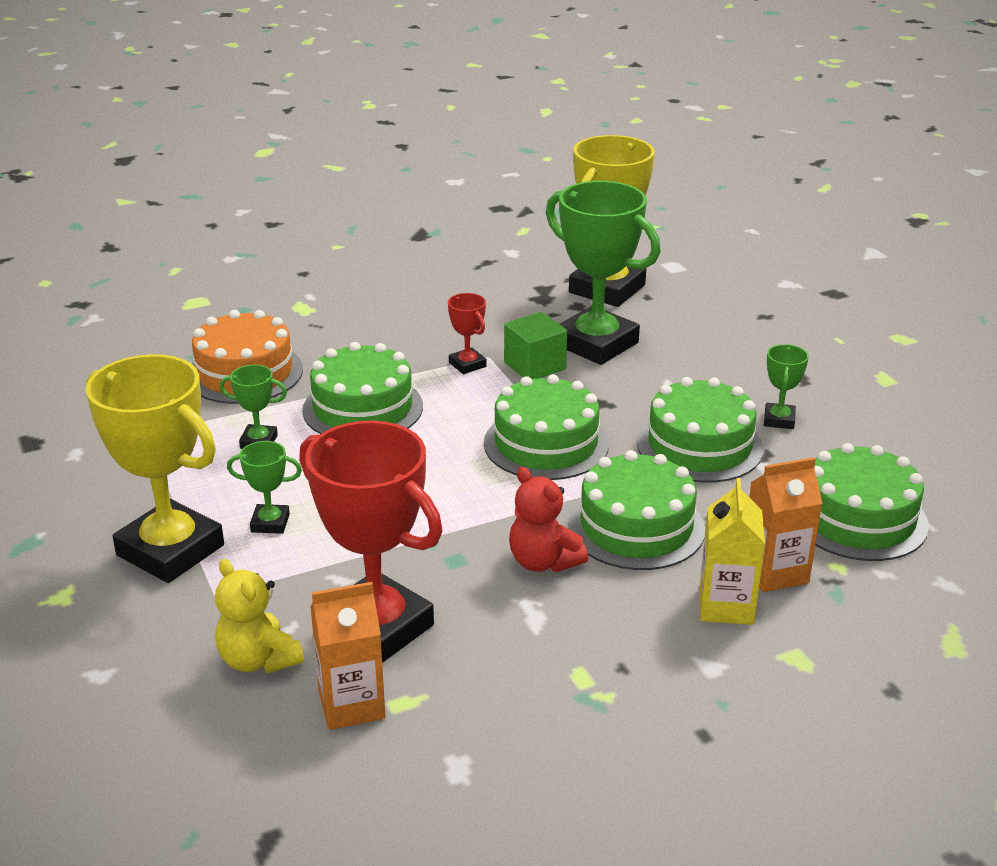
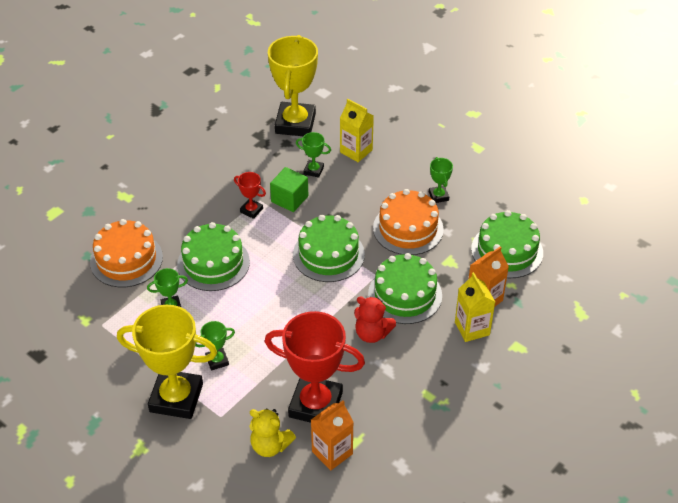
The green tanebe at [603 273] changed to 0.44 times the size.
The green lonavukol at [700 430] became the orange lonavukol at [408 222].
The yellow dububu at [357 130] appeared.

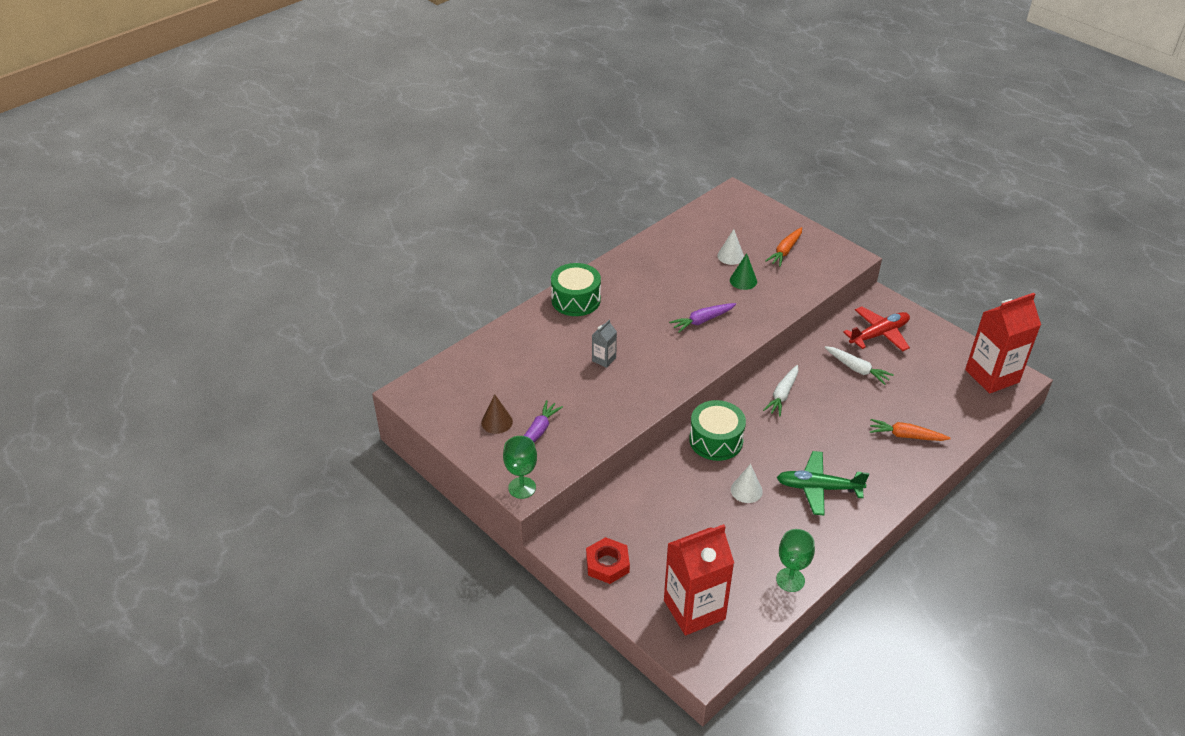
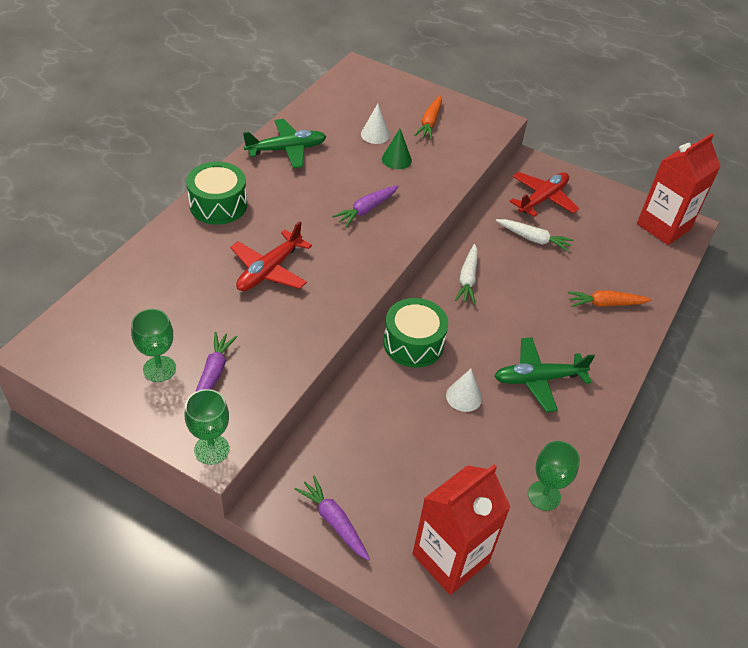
The grey dububu at [604 344] was replaced by the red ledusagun at [271 256].
The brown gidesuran at [497 414] was replaced by the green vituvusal at [153 345].
The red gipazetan at [608 560] was replaced by the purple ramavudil at [332 518].
The green ledusagun at [284 143] appeared.

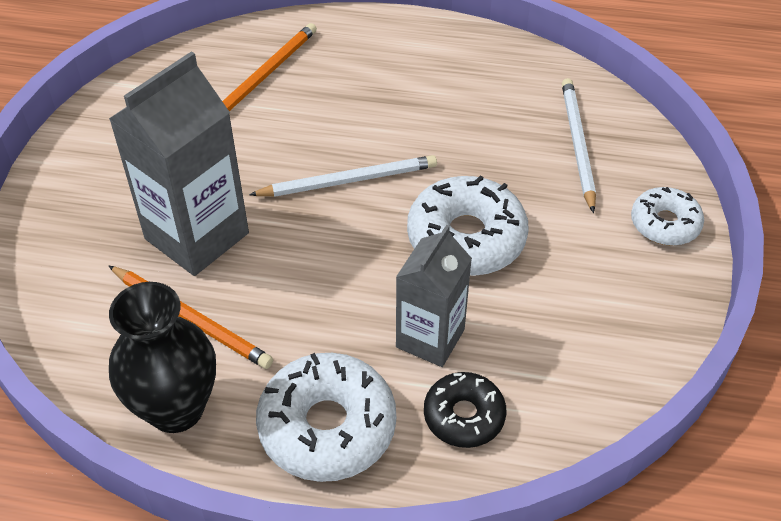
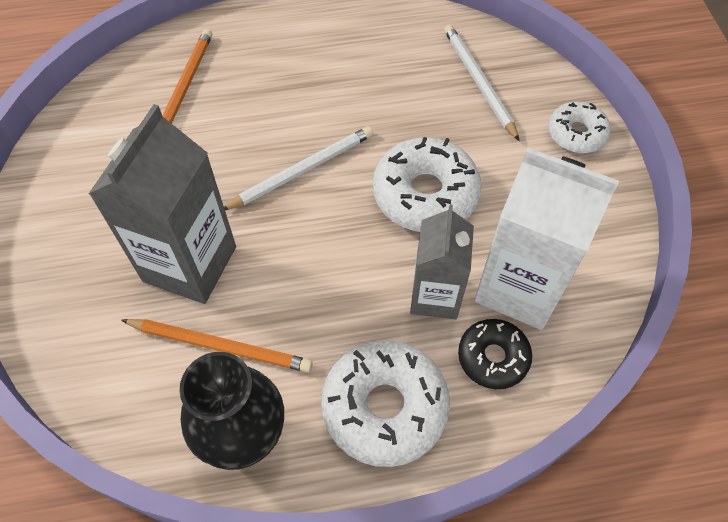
The white dububu at [546 239] appeared.

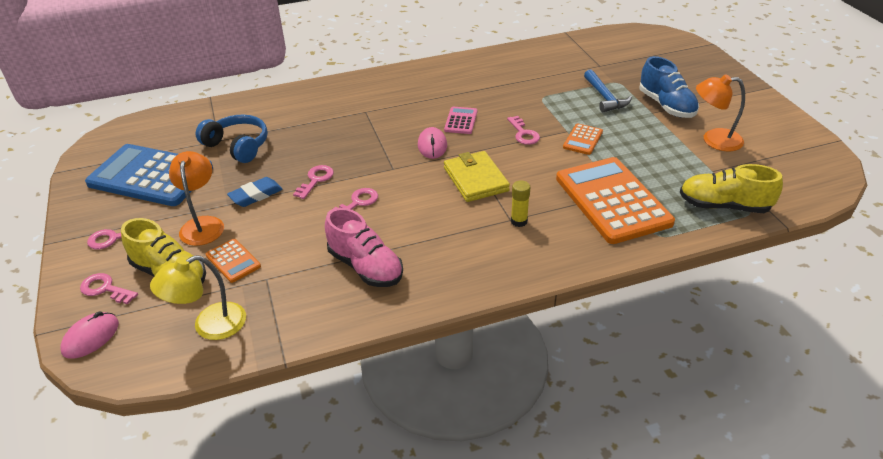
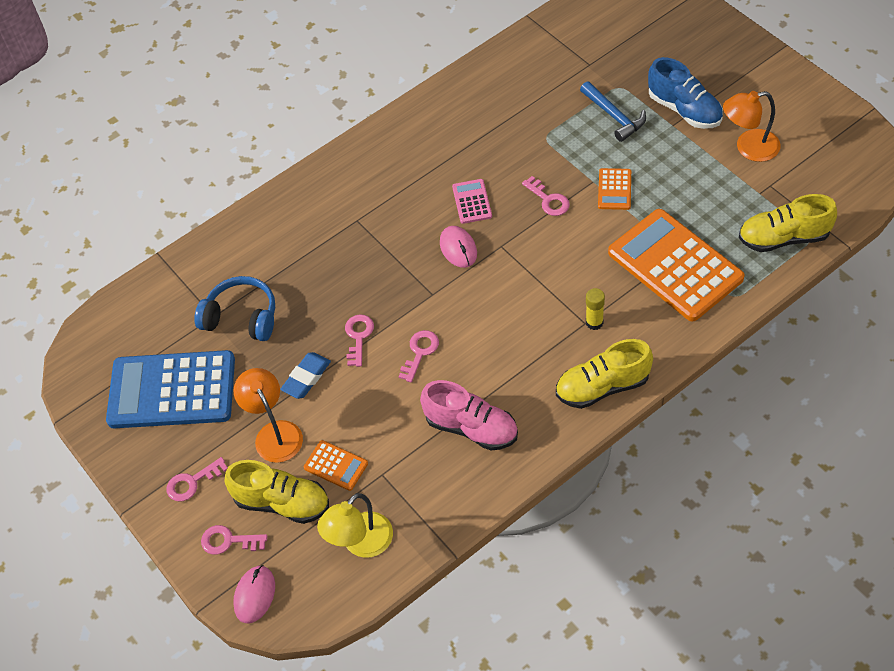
The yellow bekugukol at [477 176] disappeared.
The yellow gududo at [604 374] appeared.

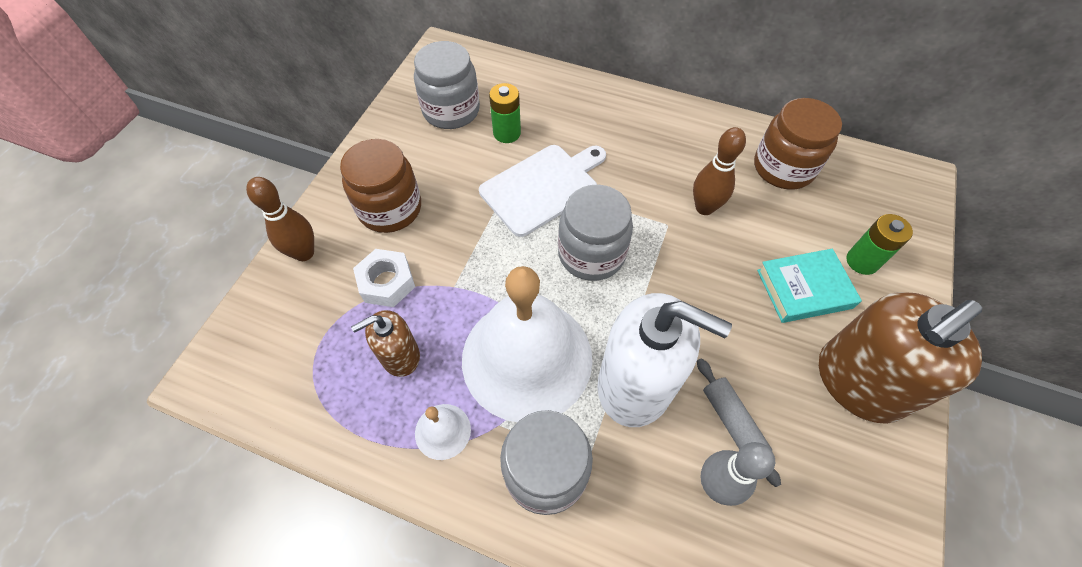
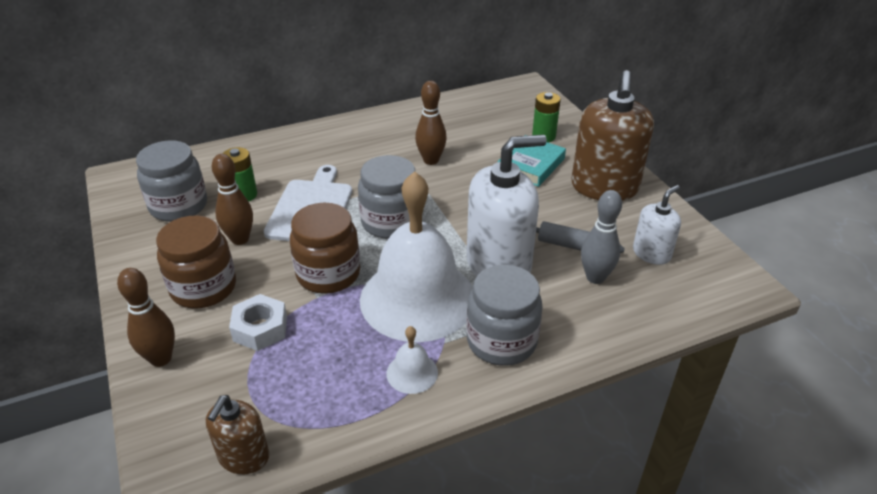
The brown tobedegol moved from [798 144] to [325 248].
The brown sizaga moved from [385 343] to [237 435].
The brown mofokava at [232 199] appeared.
The white sizaga at [657 225] appeared.

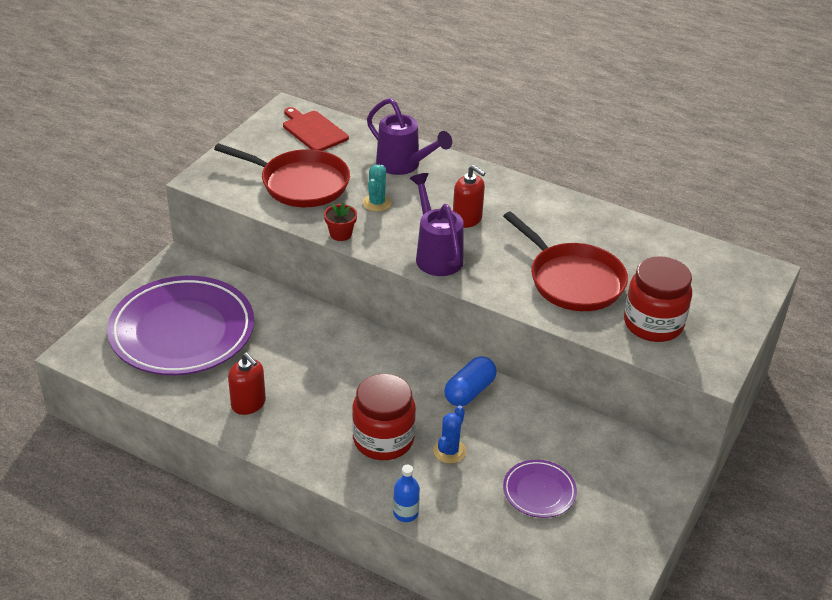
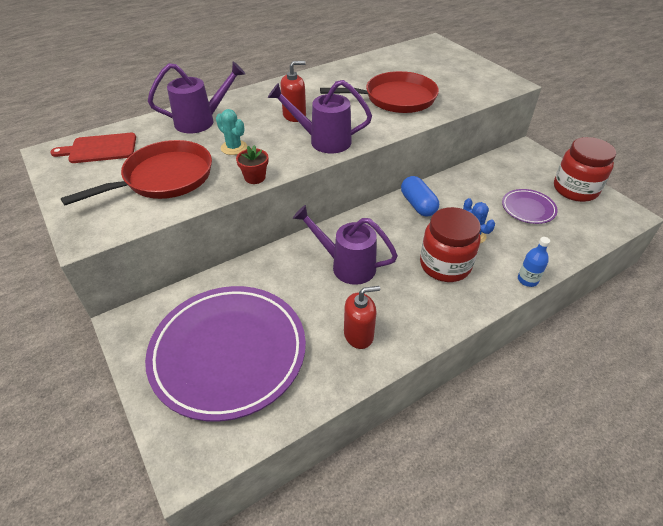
The red tobedegol moved from [658 299] to [585 169].
The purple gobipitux at [345 245] appeared.

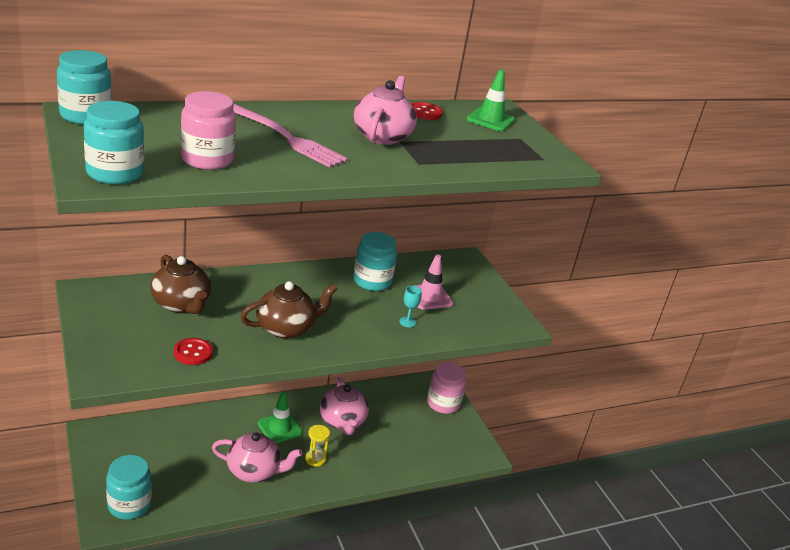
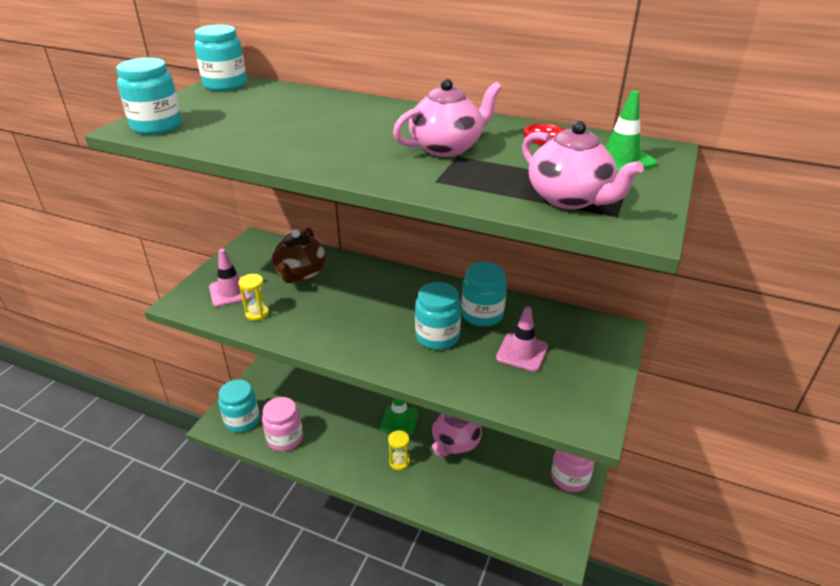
The pink tobedegol moved from [208 130] to [282 424].
The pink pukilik at [290 136] disappeared.
The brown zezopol at [288 310] disappeared.
The turquoise vituvusal at [410 306] disappeared.
The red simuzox at [193 351] was replaced by the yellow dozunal at [254 297].
The pink zezopol moved from [257 457] to [583 165].
The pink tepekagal at [230 278] appeared.
The turquoise tobedegol at [438 316] appeared.

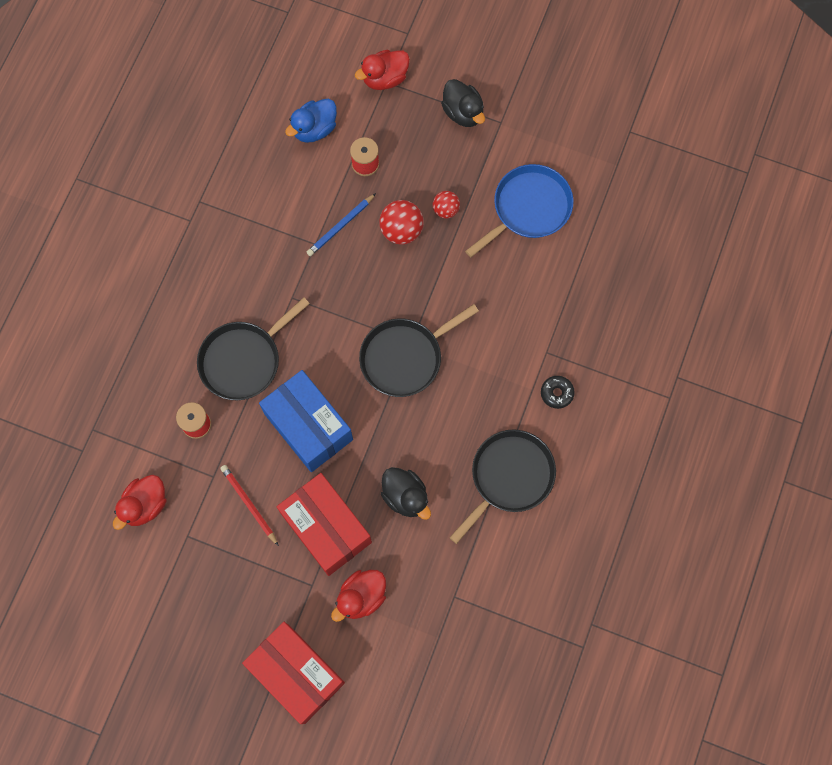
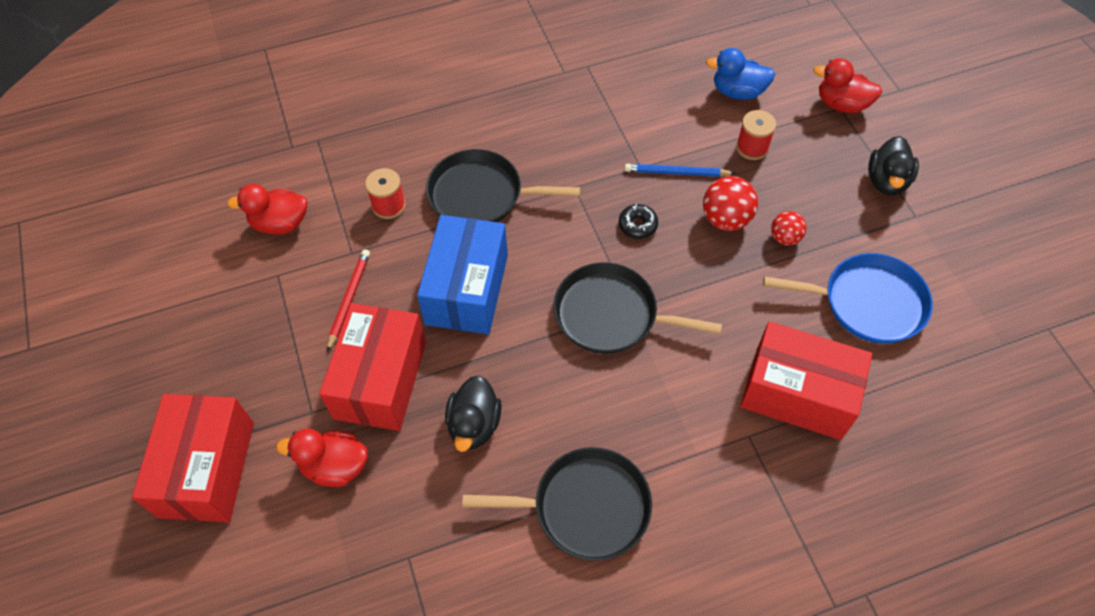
The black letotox moved from [558 392] to [638 221].
The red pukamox at [806 380] appeared.

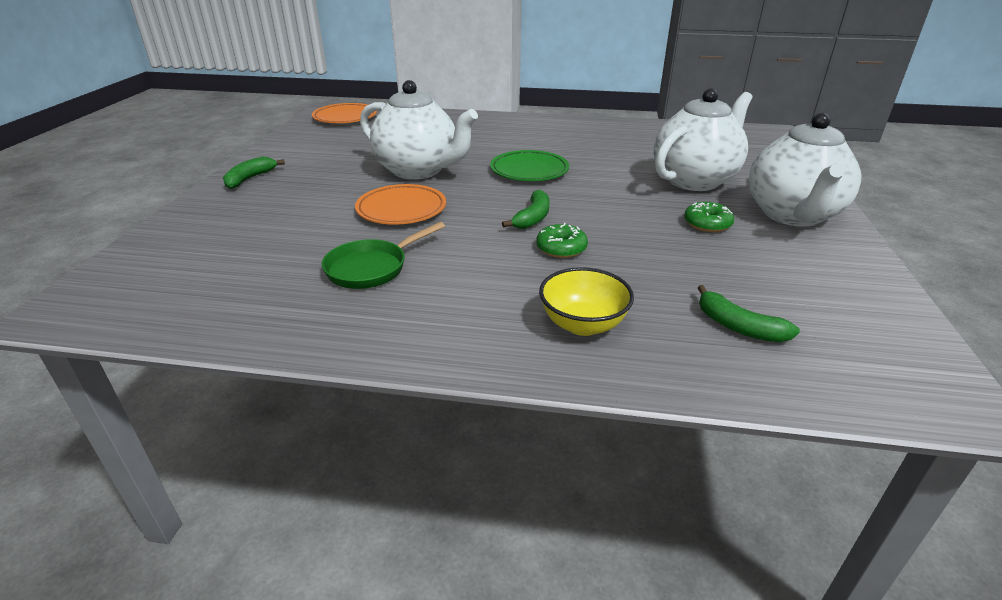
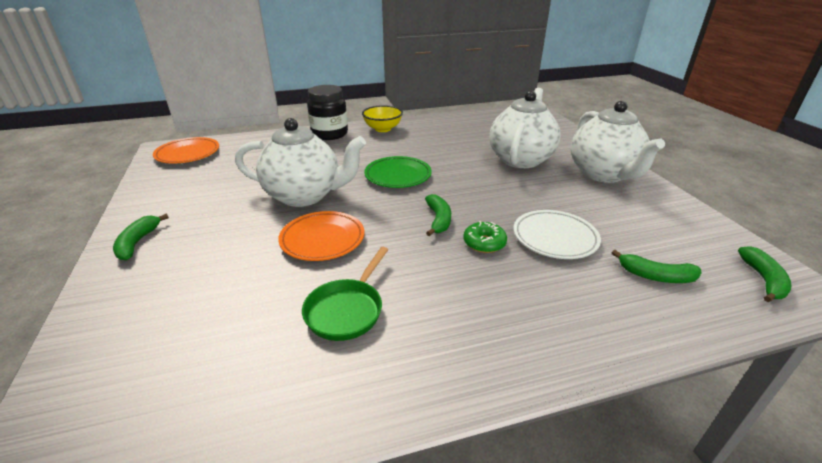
The green letotox at [709 217] disappeared.
The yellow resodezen moved from [586 301] to [382 118].
The black tobedegol at [327 112] appeared.
The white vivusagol at [557 234] appeared.
The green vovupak at [765 274] appeared.

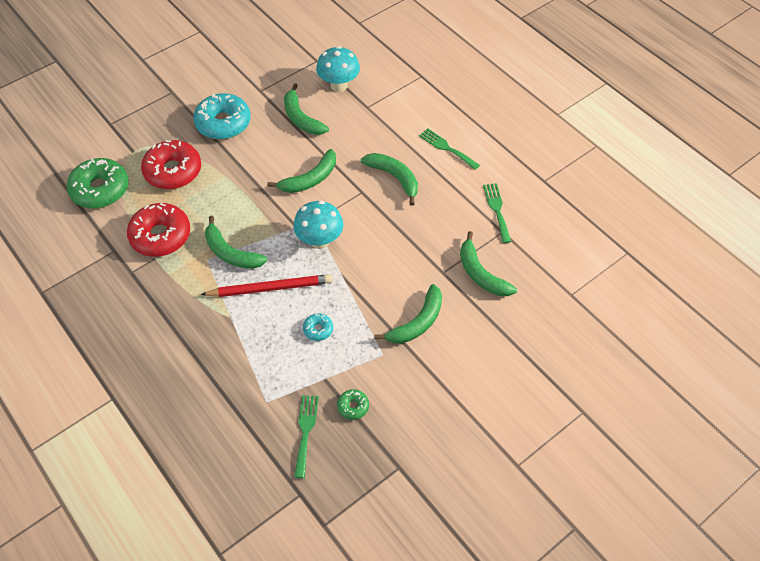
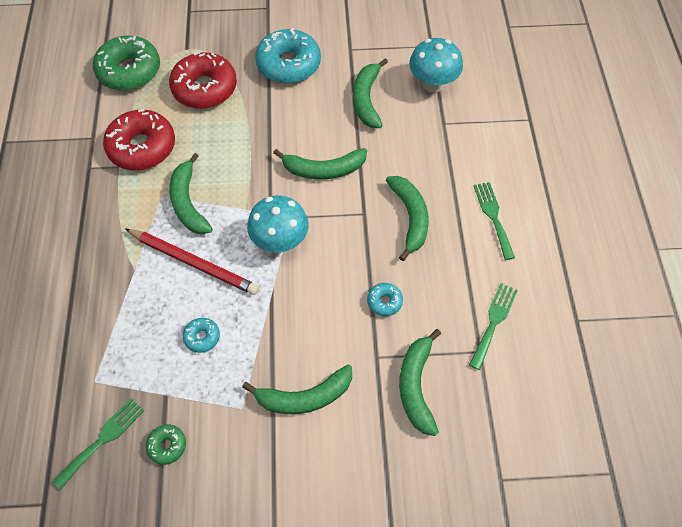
The turquoise letotox at [385 299] appeared.

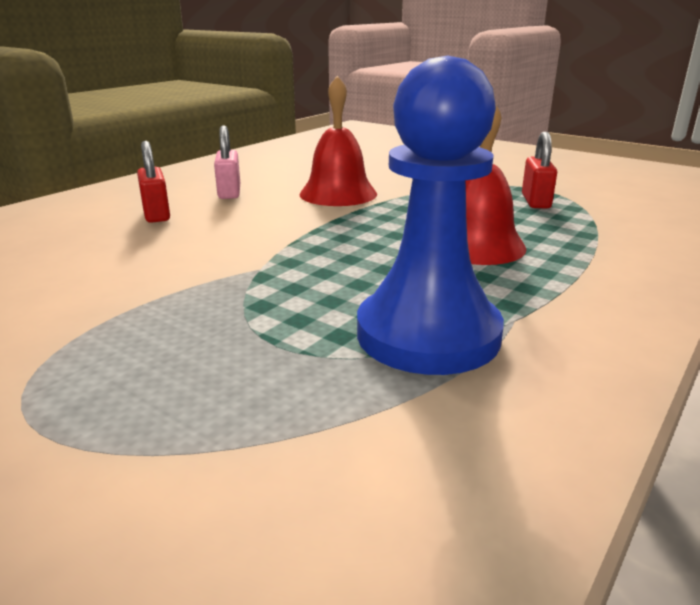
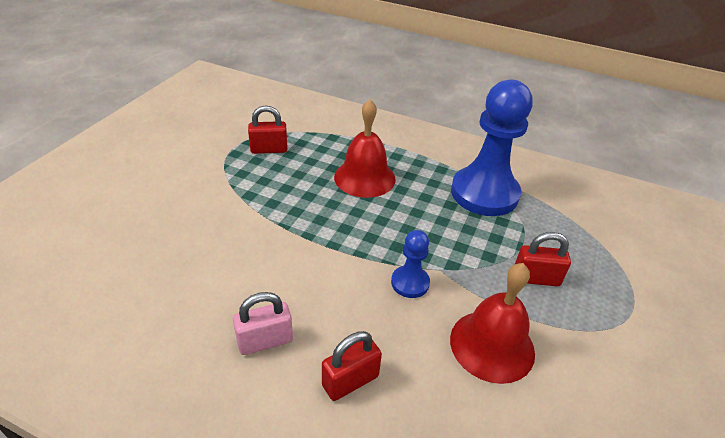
The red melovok moved from [338 141] to [492 323].
The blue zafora at [410 264] appeared.
The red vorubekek at [543 259] appeared.

